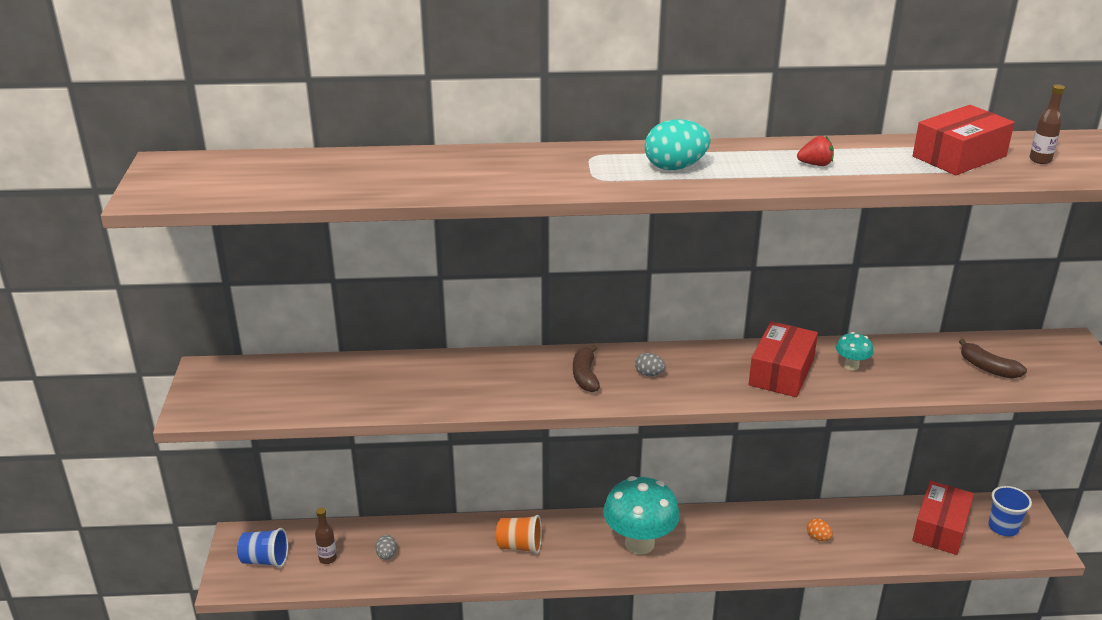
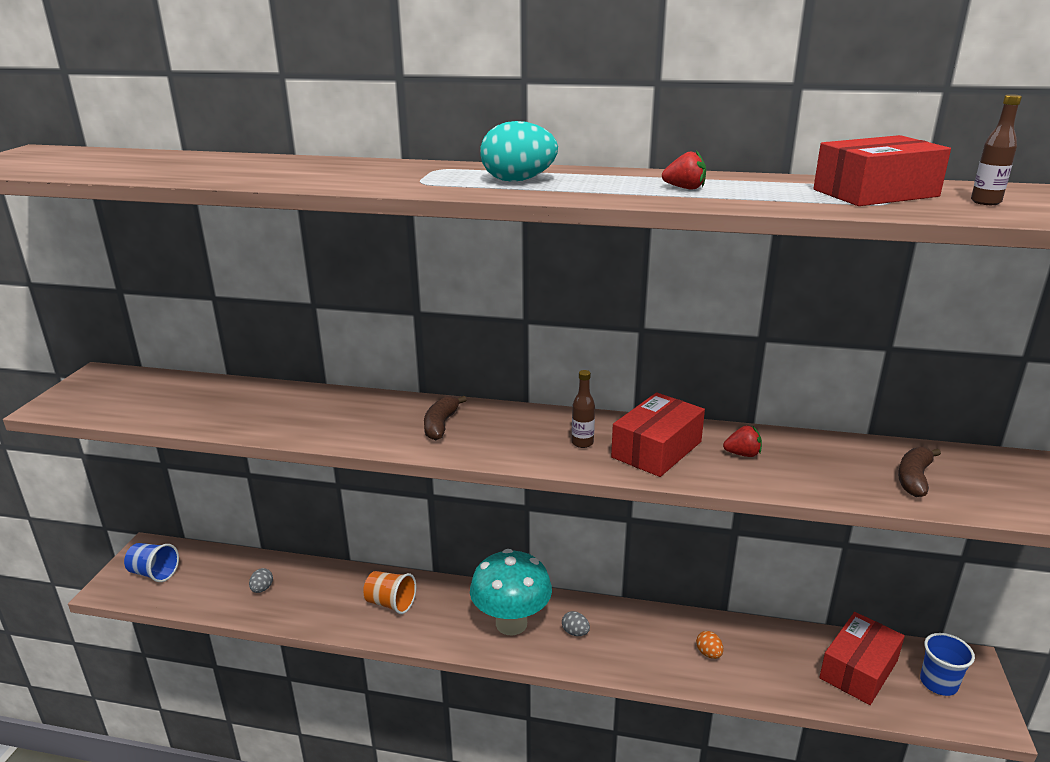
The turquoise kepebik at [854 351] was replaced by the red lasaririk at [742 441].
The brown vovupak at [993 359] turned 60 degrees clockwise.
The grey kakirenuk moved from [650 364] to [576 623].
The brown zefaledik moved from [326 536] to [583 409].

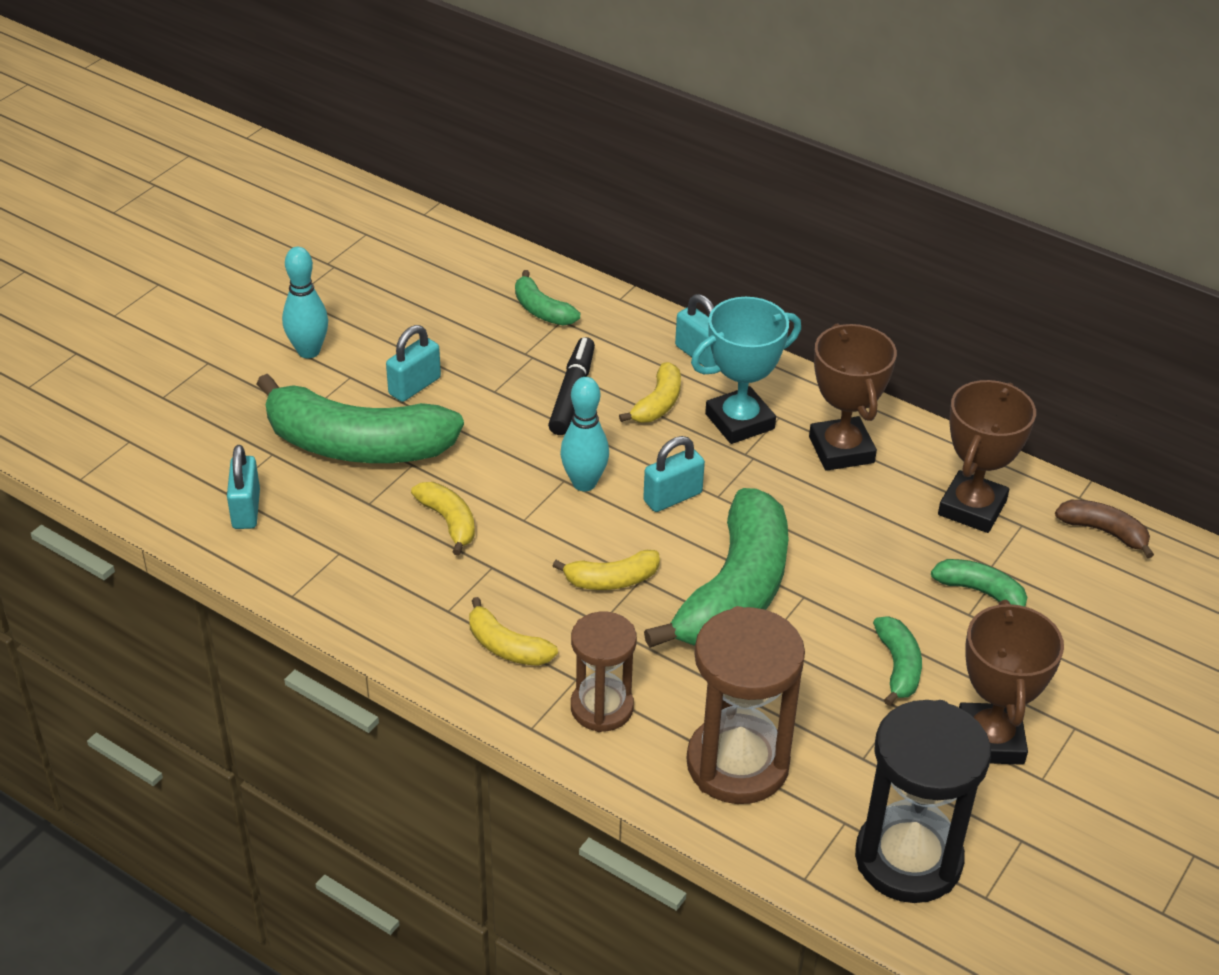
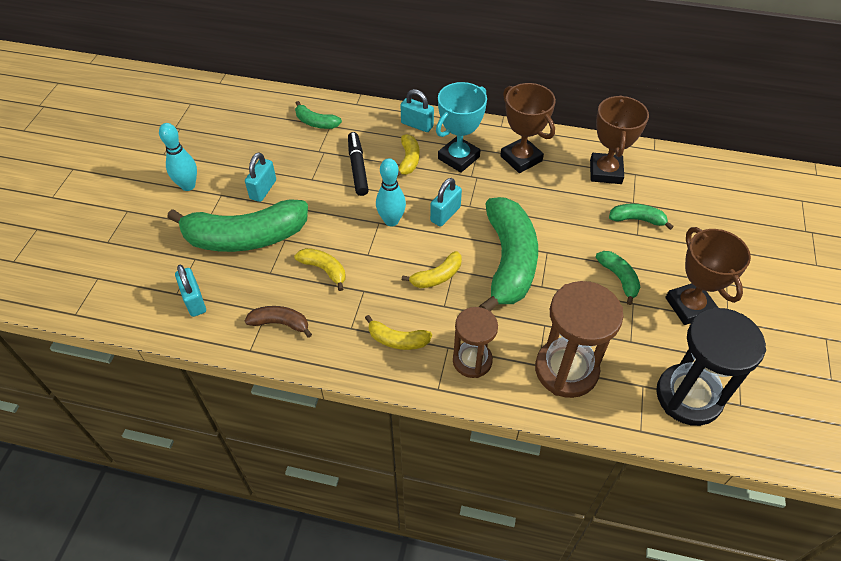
The brown vovupak moved from [1104 529] to [278 322].

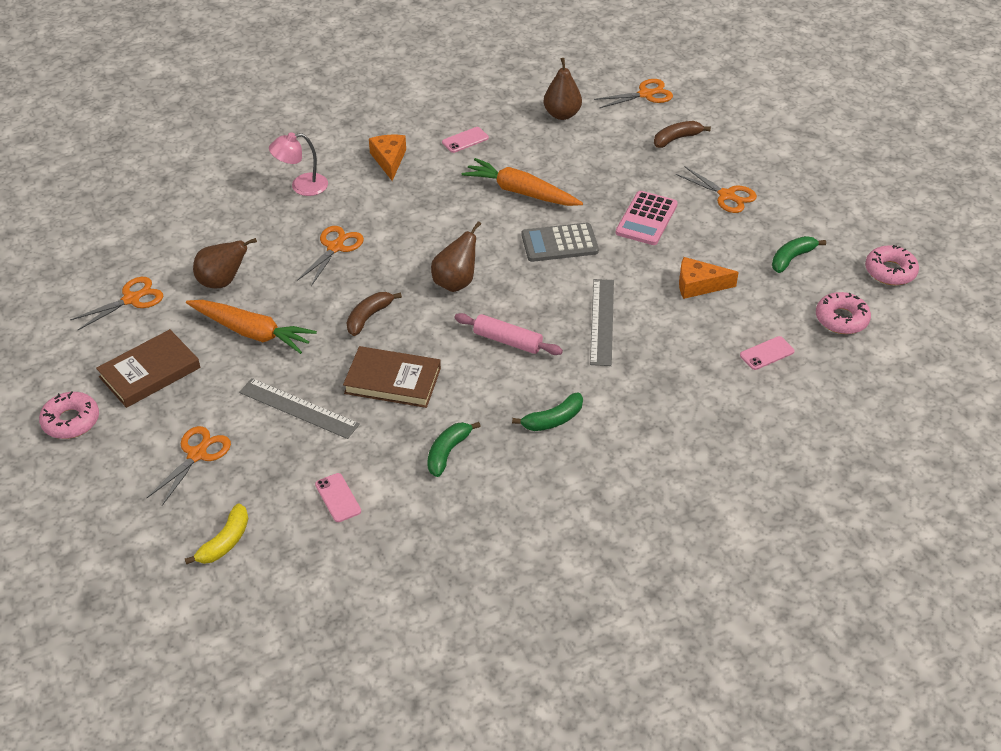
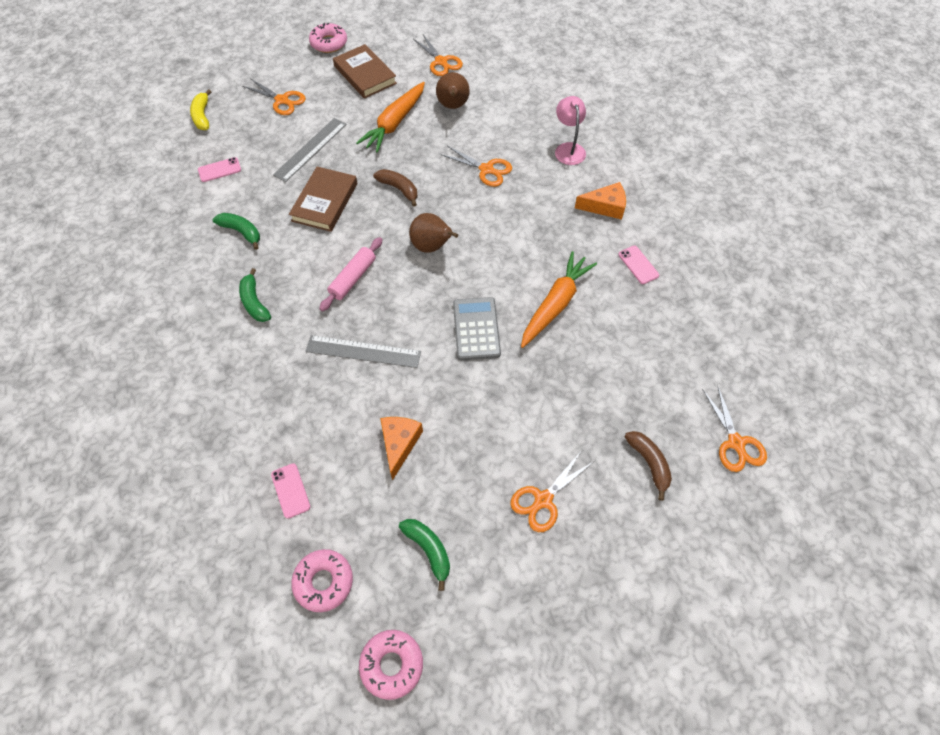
The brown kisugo at [562 89] disappeared.
The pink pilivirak at [647 218] disappeared.
The yellow vovupak at [216 533] turned 45 degrees clockwise.

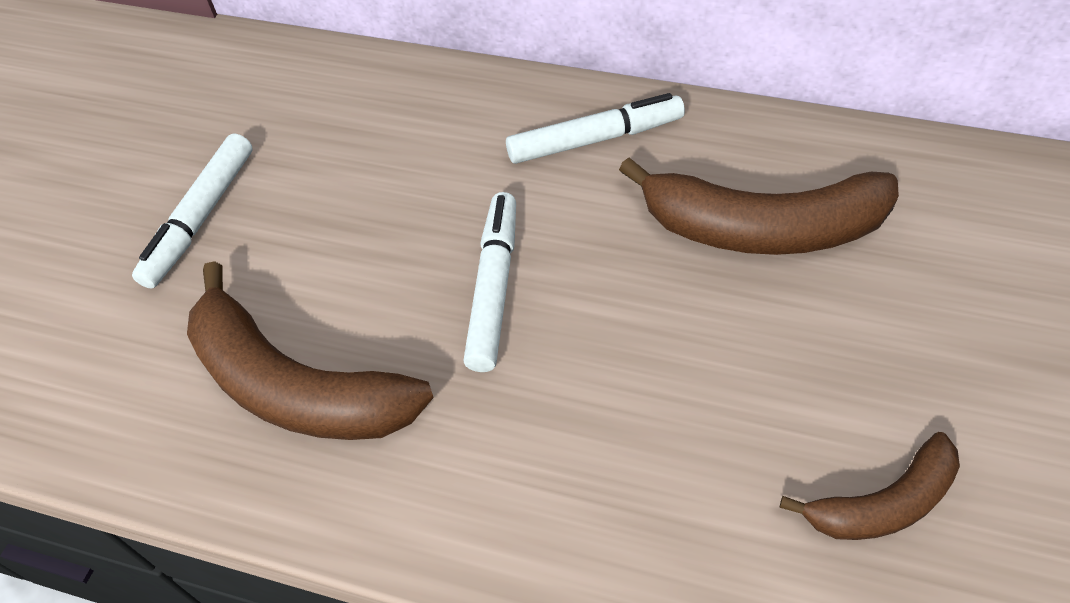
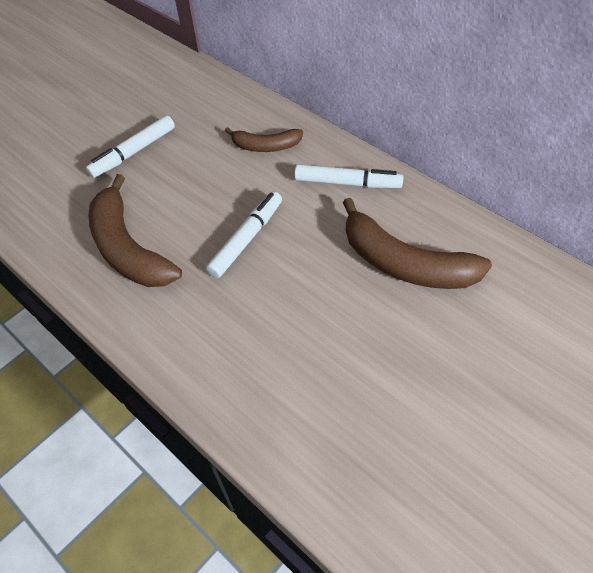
The brown vovupak moved from [869 486] to [264 139].

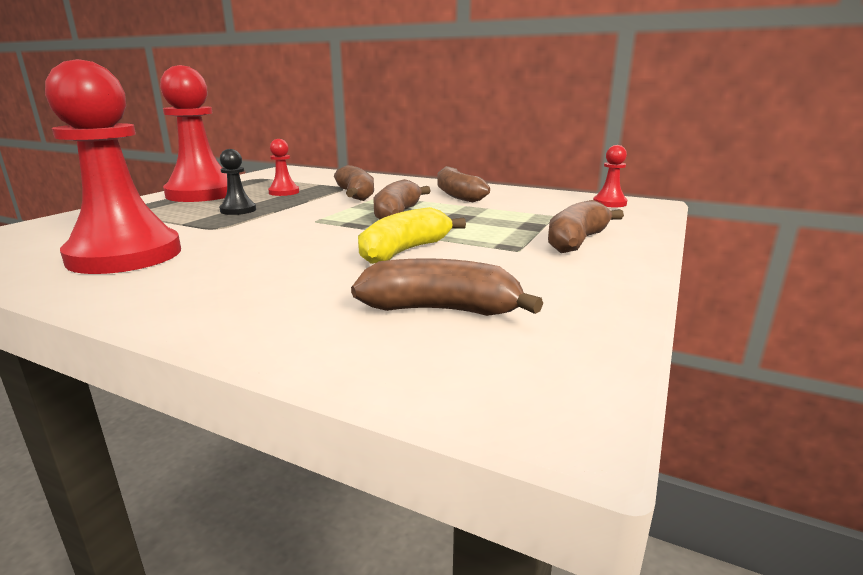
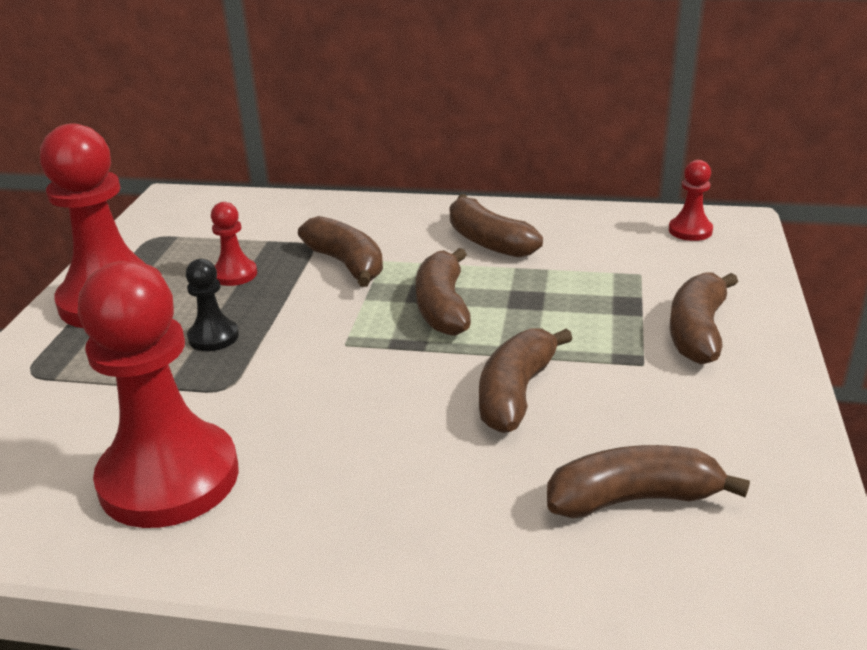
The yellow vovupak at [412 235] became the brown vovupak at [526 380].

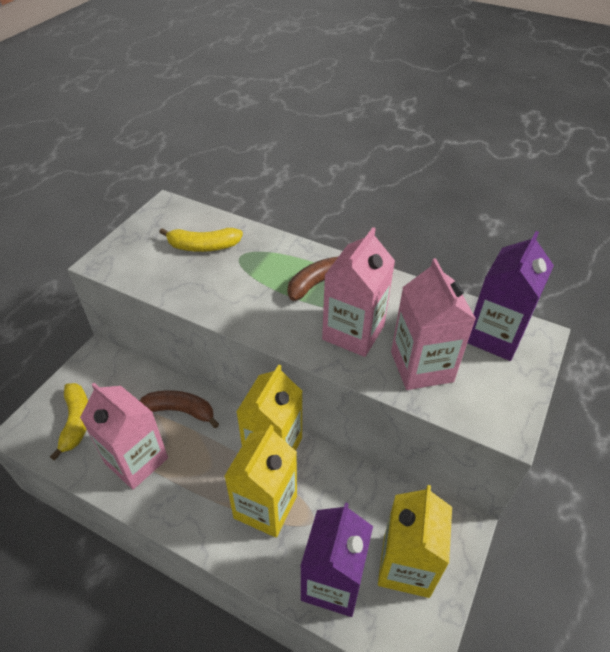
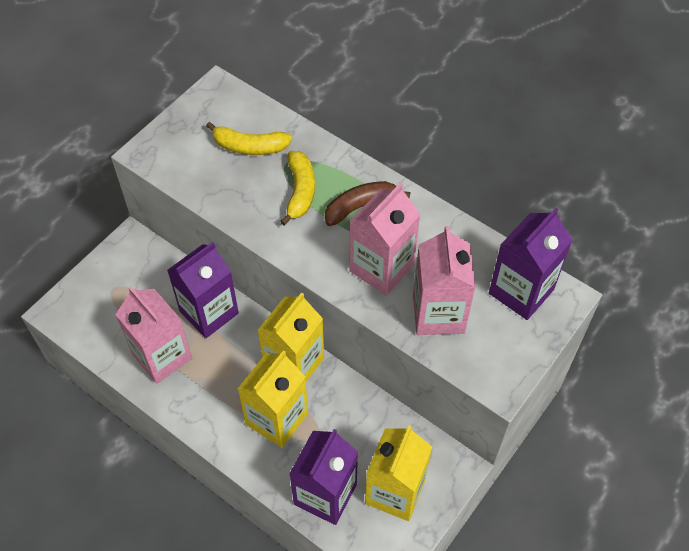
The yellow vovupak moved from [69 422] to [297 188].
The brown vovupak at [179 409] was replaced by the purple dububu at [203 290].

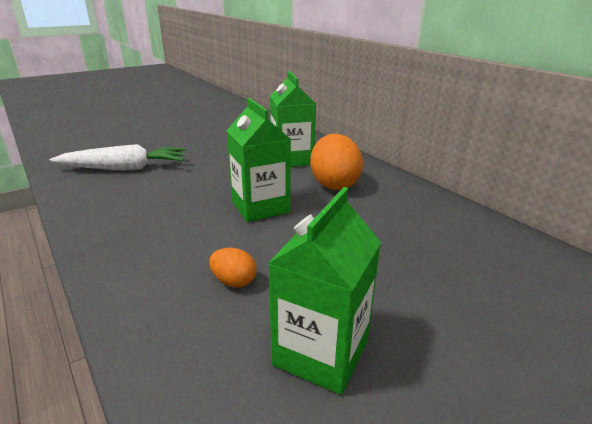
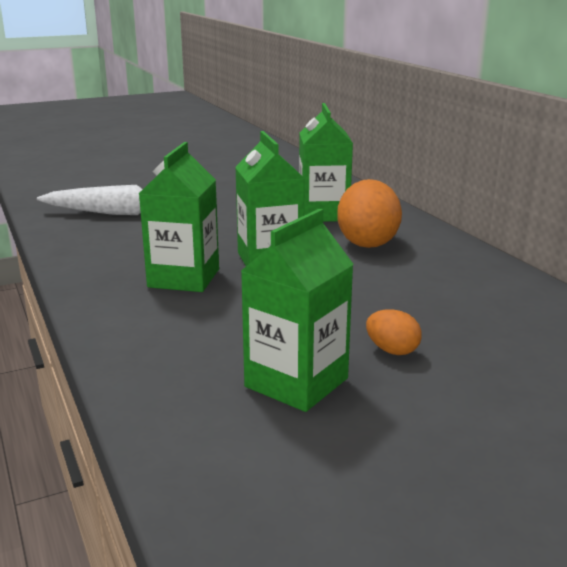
The orange kakirenuk moved from [233 268] to [394 332].
The green dububu at [179 217] appeared.

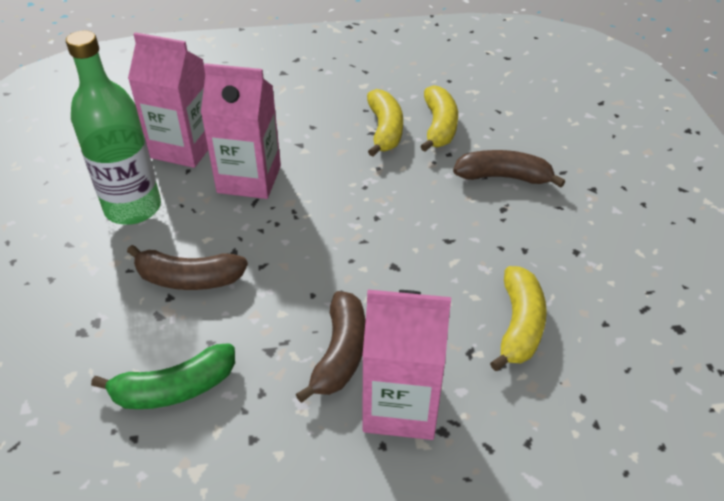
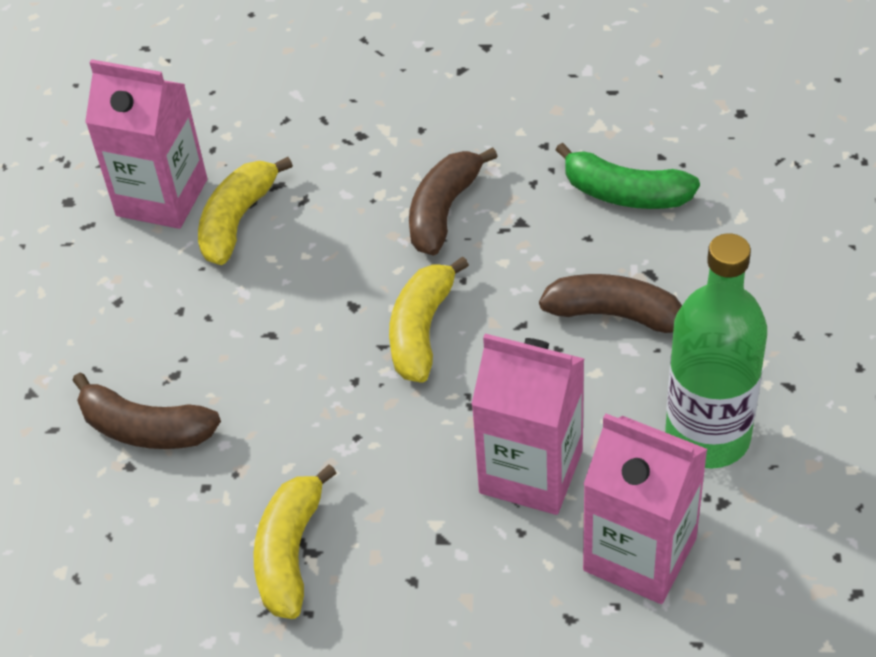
The yellow vovupak moved from [439 118] to [429 319].
The pink dububu moved from [406 364] to [146 144].
The green vovupak at [163 376] turned 150 degrees counterclockwise.

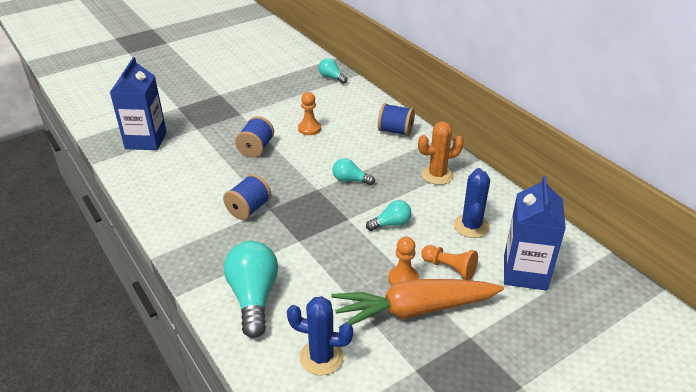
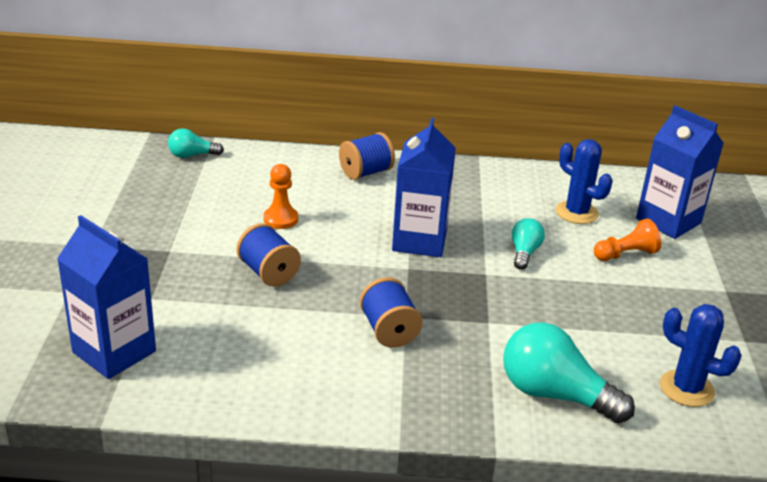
The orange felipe at [441 153] disappeared.
The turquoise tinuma at [354 171] was replaced by the blue dububu at [424 187].
The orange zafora at [403 261] disappeared.
The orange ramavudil at [417 303] disappeared.
The blue felipe at [320 335] turned 75 degrees clockwise.

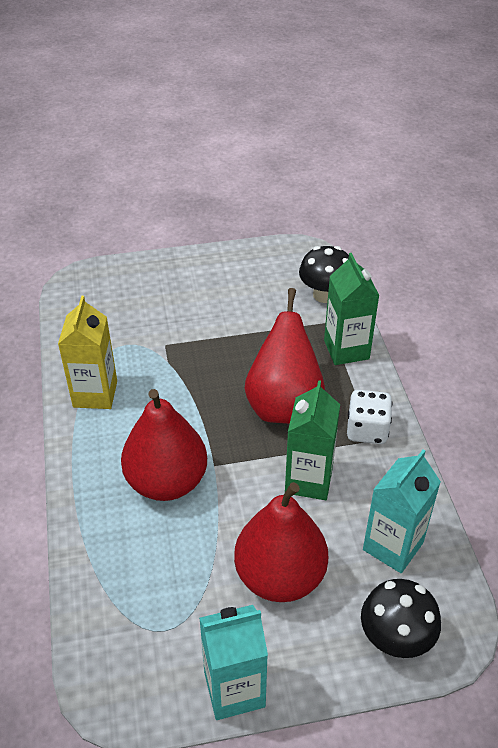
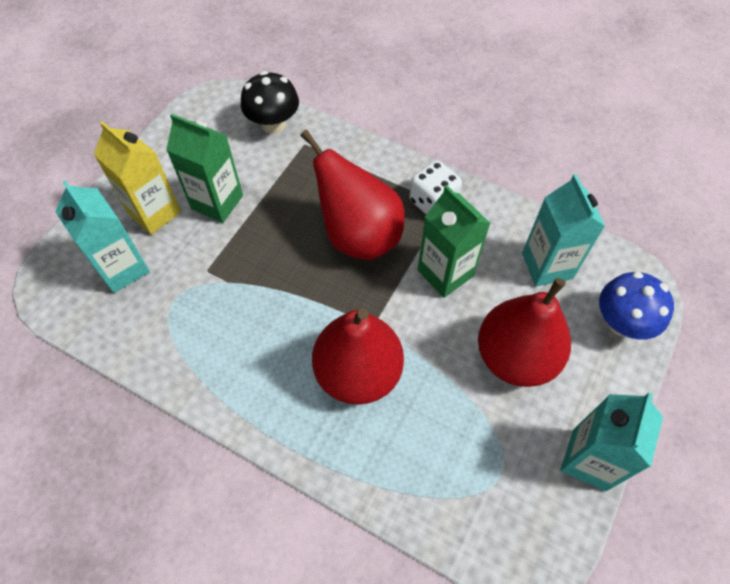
The green dububu moved from [352 309] to [204 168].
The yellow dububu moved from [87 352] to [137 178].
The black kepebik at [401 618] became the blue kepebik at [636 306].
The turquoise dububu at [102 236] appeared.

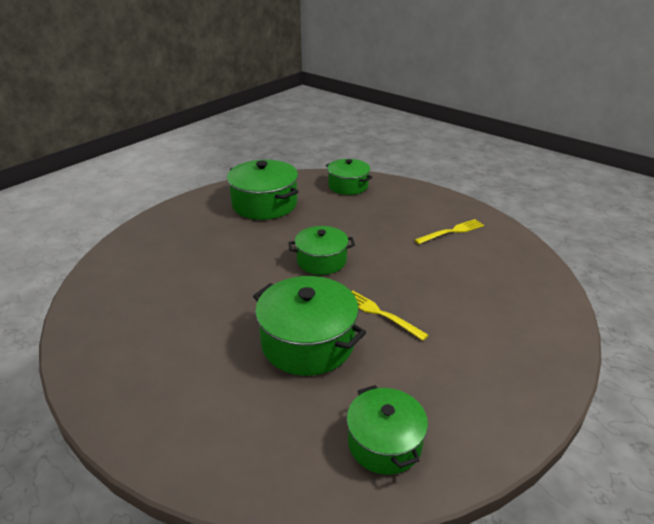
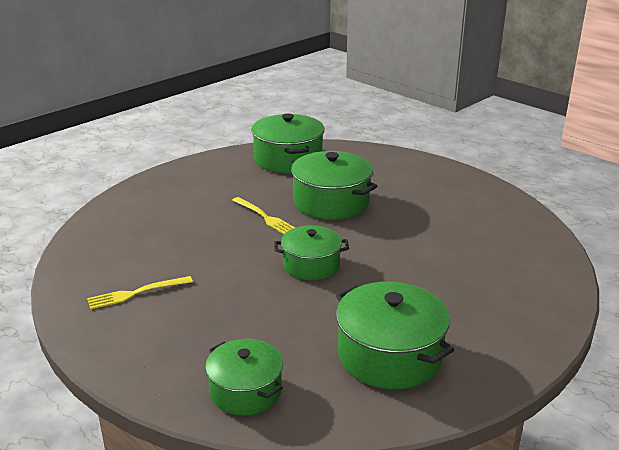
The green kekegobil at [387 430] changed to 1.53 times the size.

